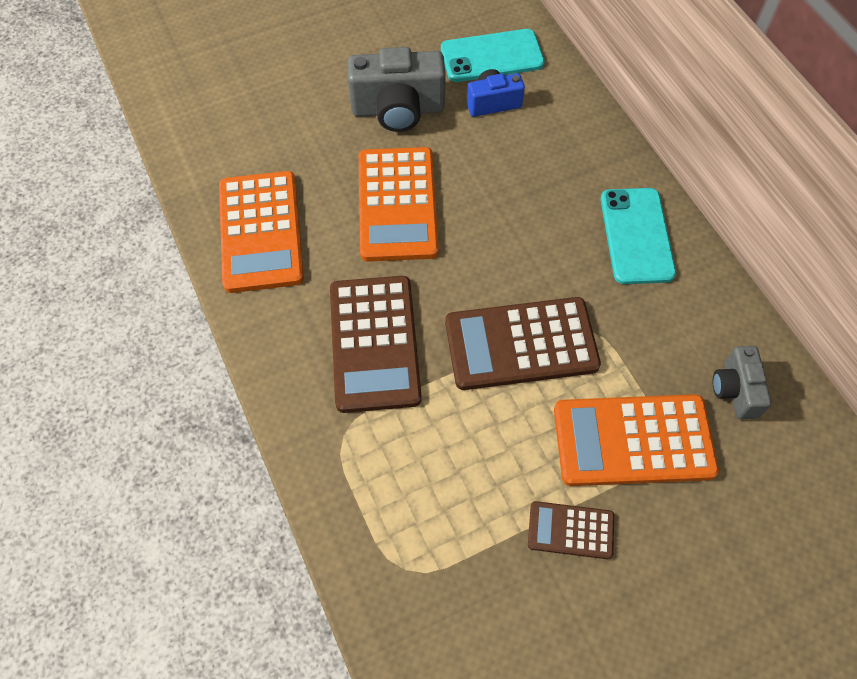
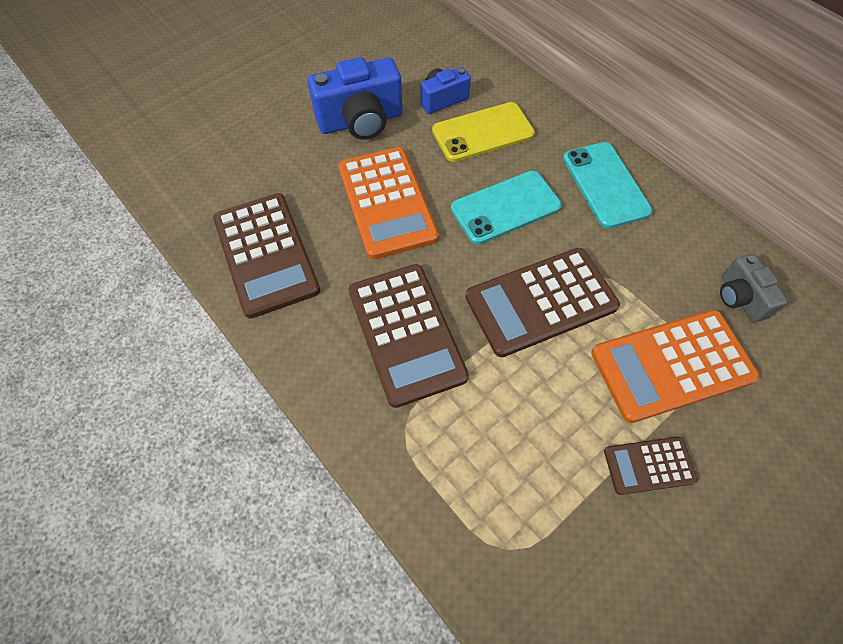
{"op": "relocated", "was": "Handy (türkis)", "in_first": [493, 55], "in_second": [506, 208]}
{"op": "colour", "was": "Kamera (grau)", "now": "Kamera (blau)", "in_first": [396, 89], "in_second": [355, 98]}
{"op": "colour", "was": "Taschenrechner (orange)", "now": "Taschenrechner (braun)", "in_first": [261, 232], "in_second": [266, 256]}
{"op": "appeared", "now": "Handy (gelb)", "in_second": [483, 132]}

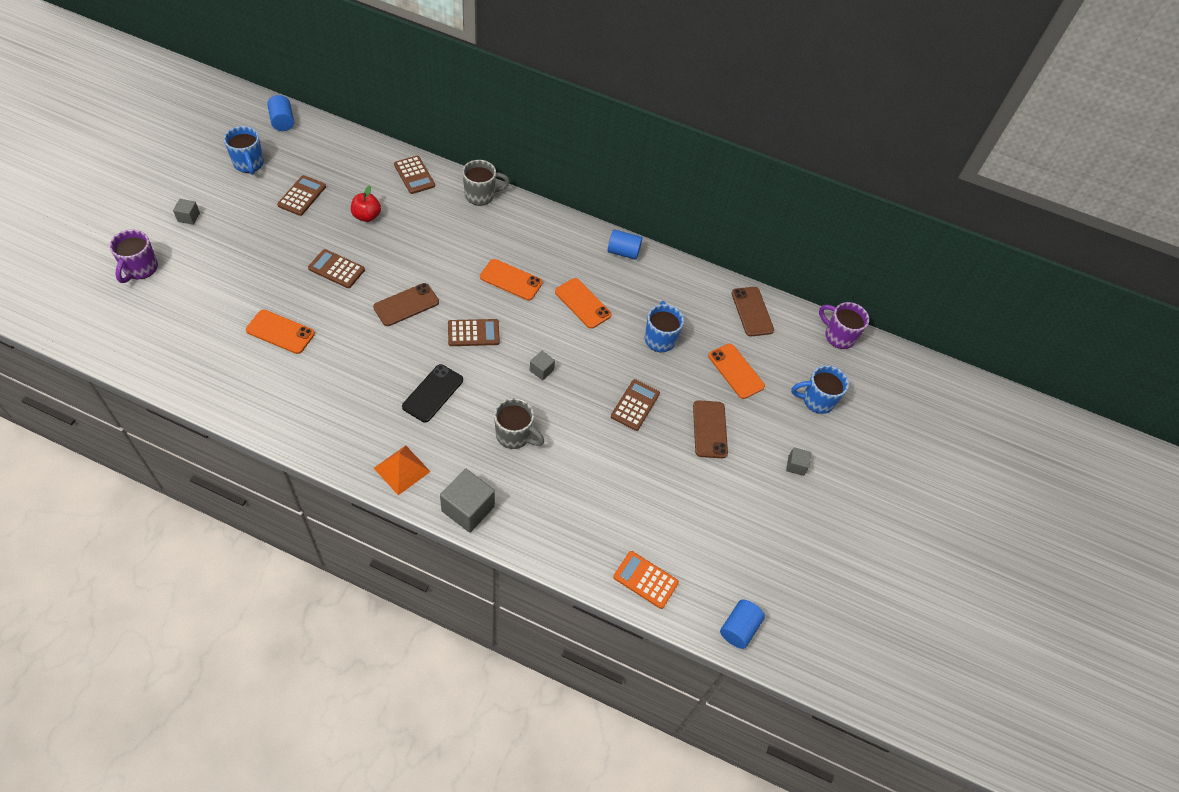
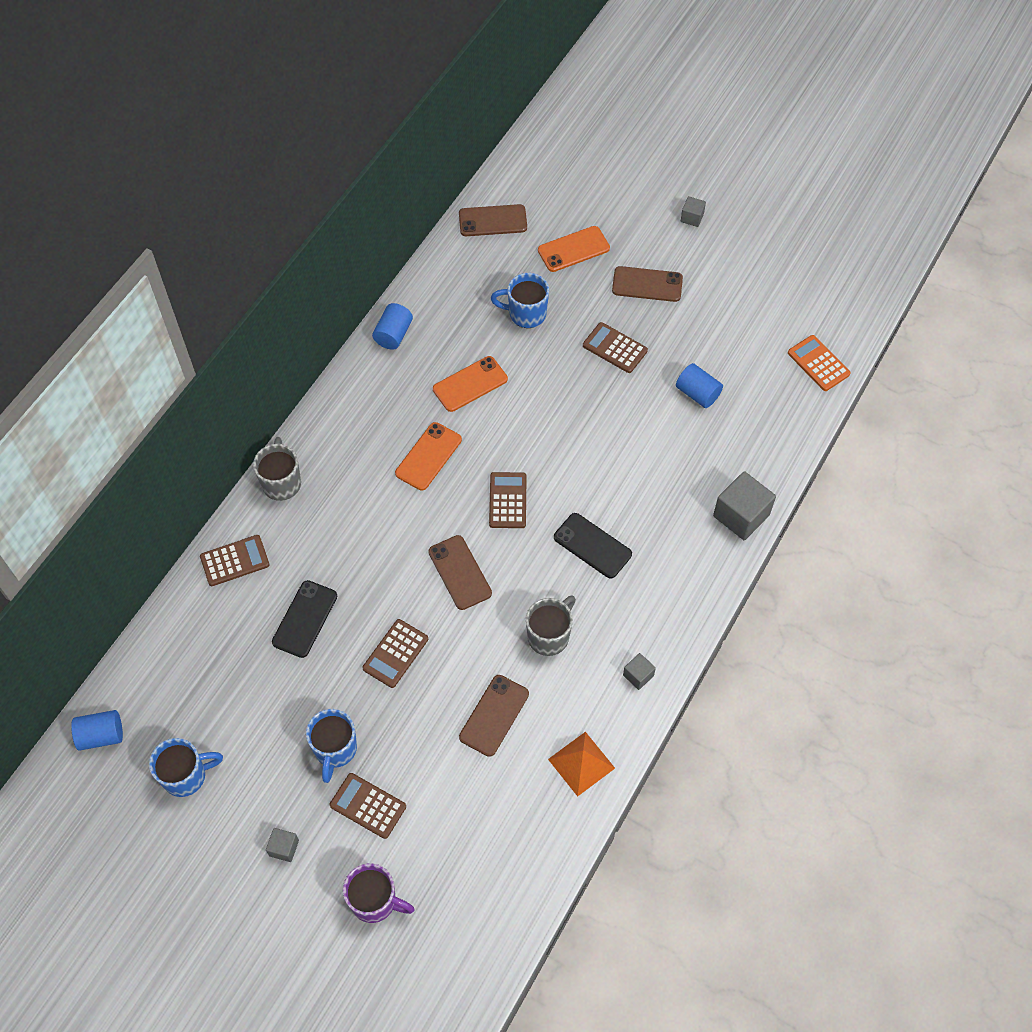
{"op": "relocated", "was": "Taschenrechner (braun)", "in_first": [301, 195], "in_second": [368, 806]}
{"op": "exchanged", "was": "Apfel (rot)", "now": "Handy (schwarz)", "in_first": [366, 204], "in_second": [304, 619]}
{"op": "missing", "was": "Tasse (lila)", "in_first": [844, 325]}
{"op": "colour", "was": "Handy (orange)", "now": "Handy (braun)", "in_first": [280, 332], "in_second": [494, 716]}
{"op": "relocated", "was": "Kubus (grau)", "in_first": [542, 365], "in_second": [639, 671]}
{"op": "relocated", "was": "Tasse (blau)", "in_first": [820, 389], "in_second": [331, 746]}
{"op": "relocated", "was": "Tasse (grau)", "in_first": [519, 423], "in_second": [551, 625]}
{"op": "relocated", "was": "Pyramide (orange)", "in_first": [402, 470], "in_second": [581, 764]}
{"op": "spun", "was": "Taschenrechner (orange)", "in_first": [646, 580], "in_second": [819, 363], "clockwise": 105}
{"op": "relocated", "was": "Vollzylinder (blau)", "in_first": [742, 624], "in_second": [699, 385]}

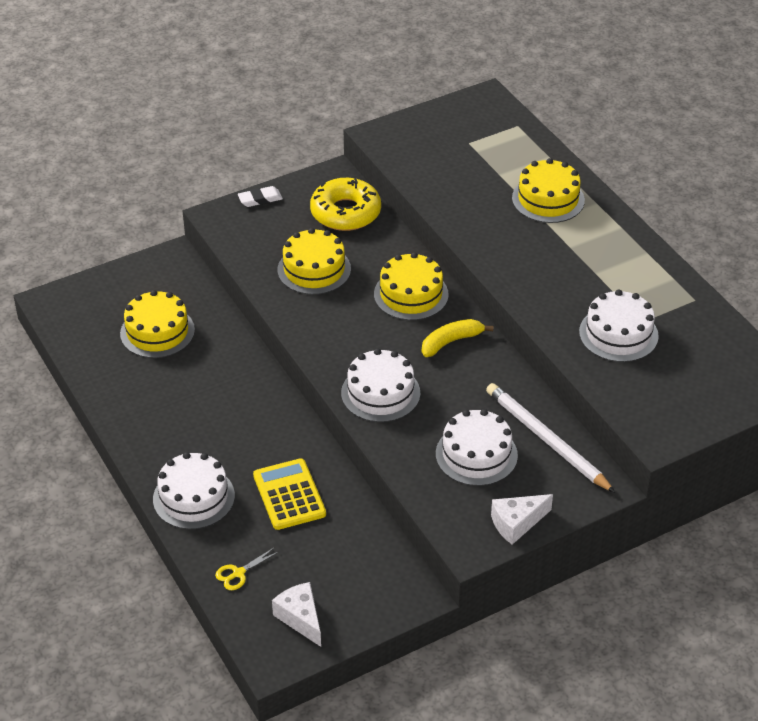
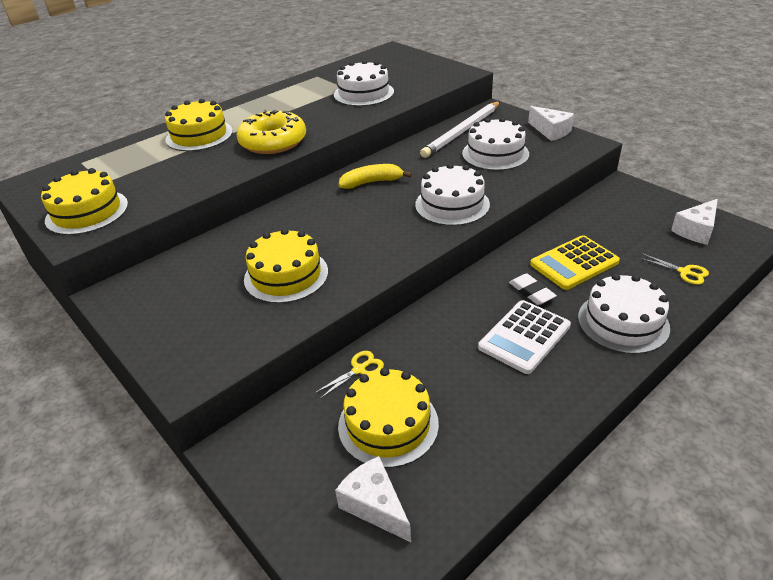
{"op": "relocated", "was": "Donut (gelb)", "in_first": [345, 204], "in_second": [271, 131]}
{"op": "relocated", "was": "Radiergummi (weiß)", "in_first": [260, 196], "in_second": [533, 289]}
{"op": "relocated", "was": "Kuchen (gelb)", "in_first": [411, 286], "in_second": [84, 201]}
{"op": "spun", "was": "Banane (gelb)", "in_first": [458, 338], "in_second": [375, 176], "clockwise": 120}
{"op": "appeared", "now": "Taschenrechner (weiß)", "in_second": [524, 337]}
{"op": "appeared", "now": "Schere (gelb)", "in_second": [349, 375]}
{"op": "appeared", "now": "Käse (weiß)", "in_second": [373, 499]}

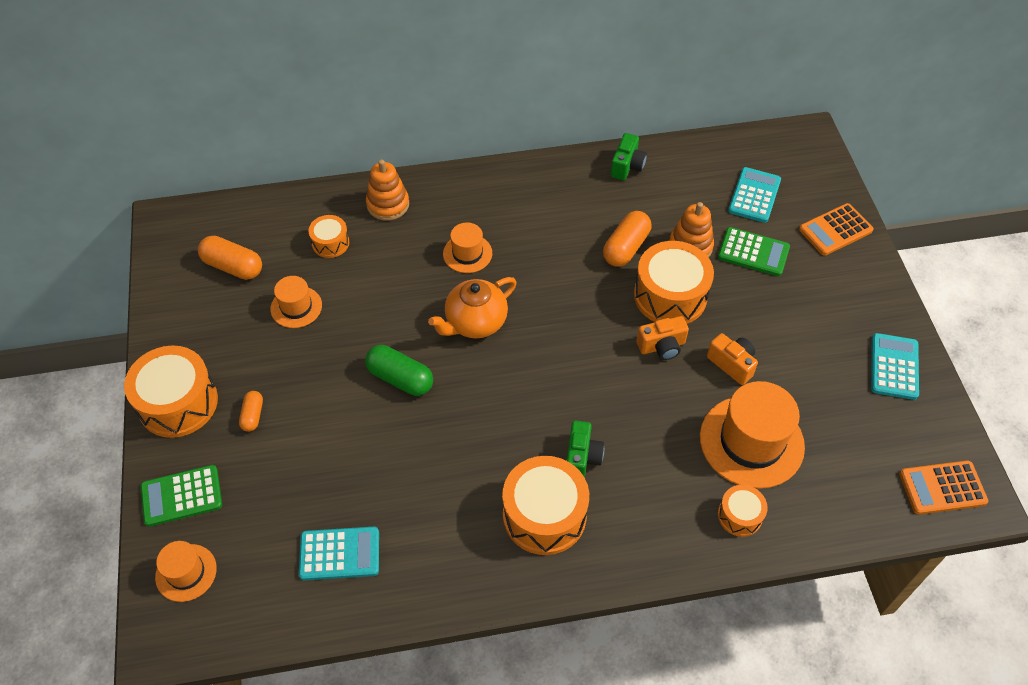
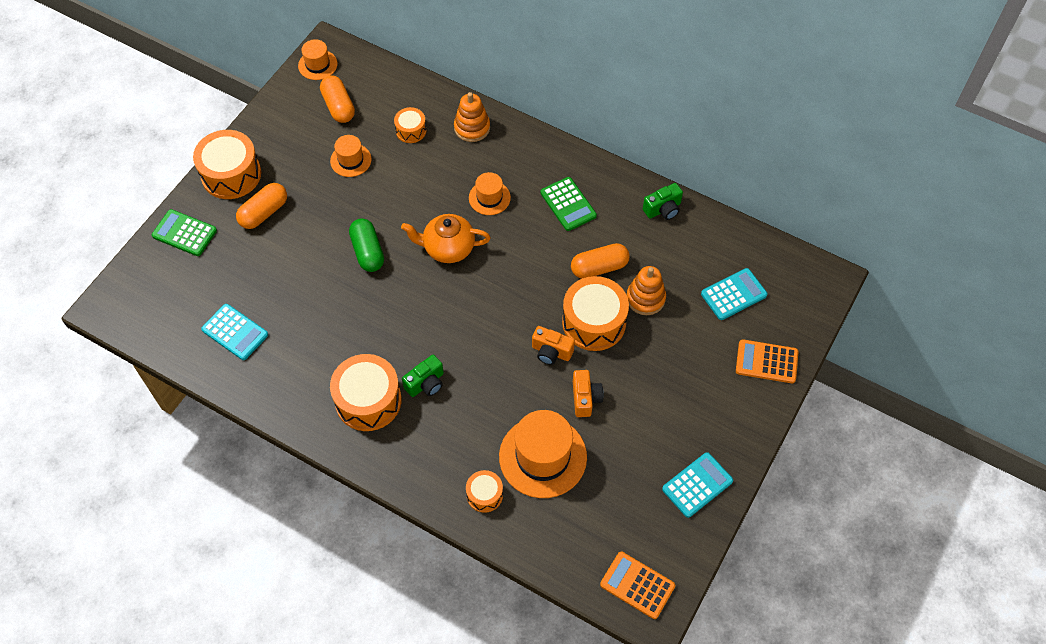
{"op": "relocated", "was": "Taschenrechner (grün)", "in_first": [754, 251], "in_second": [569, 204]}
{"op": "size", "was": "Kapsel (orange)", "in_first": [251, 411], "in_second": [261, 206], "ratio": 1.74}
{"op": "relocated", "was": "Hut (orange)", "in_first": [186, 571], "in_second": [317, 59]}

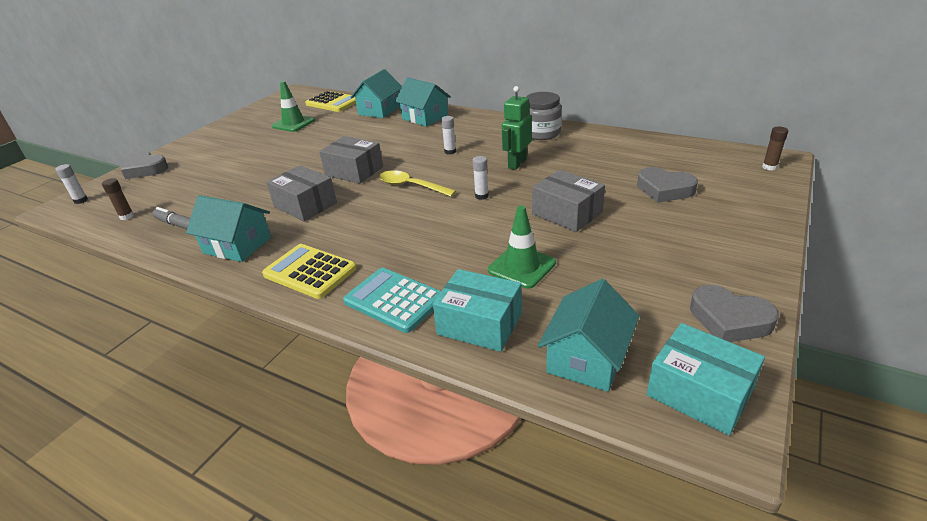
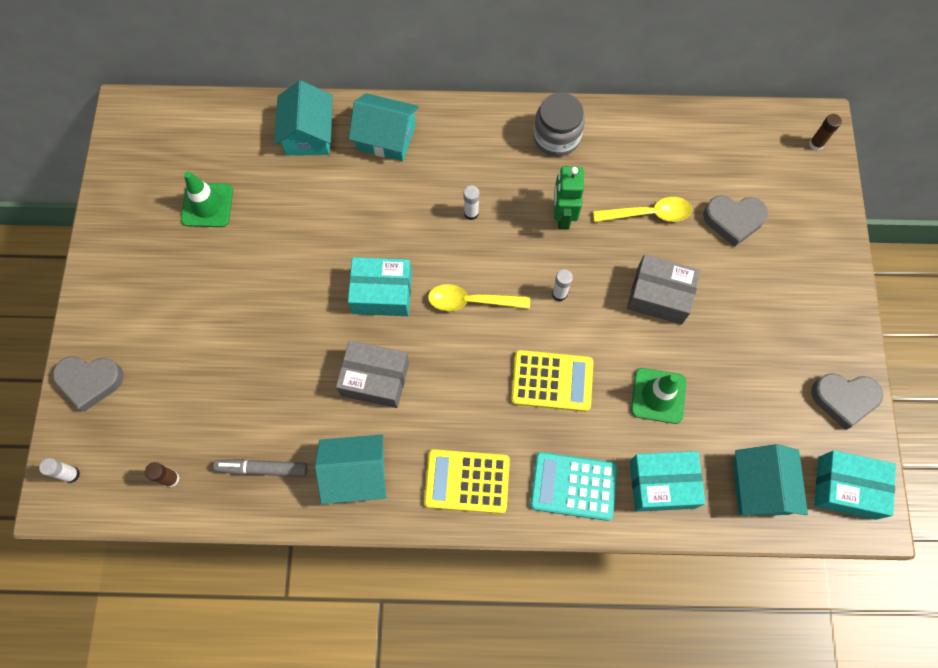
{"op": "relocated", "was": "Taschenrechner (gelb)", "in_first": [330, 101], "in_second": [552, 381]}
{"op": "colour", "was": "Schachtel (grau)", "now": "Schachtel (türkis)", "in_first": [351, 160], "in_second": [380, 286]}
{"op": "appeared", "now": "Löffel (gelb)", "in_second": [642, 209]}

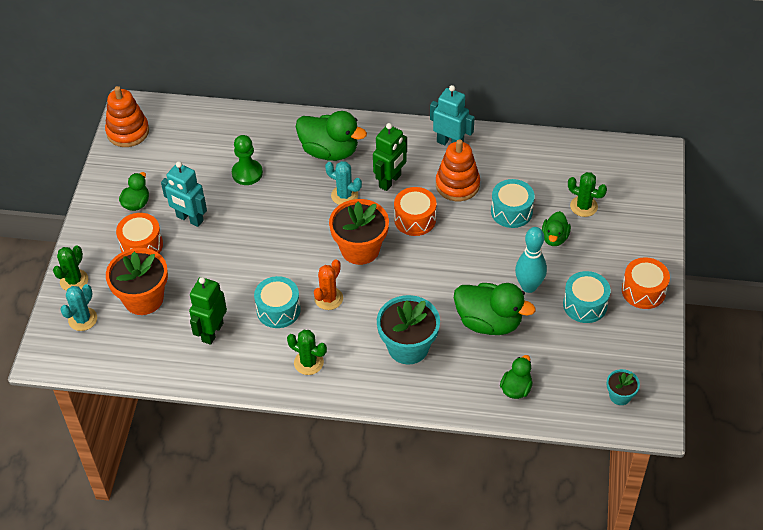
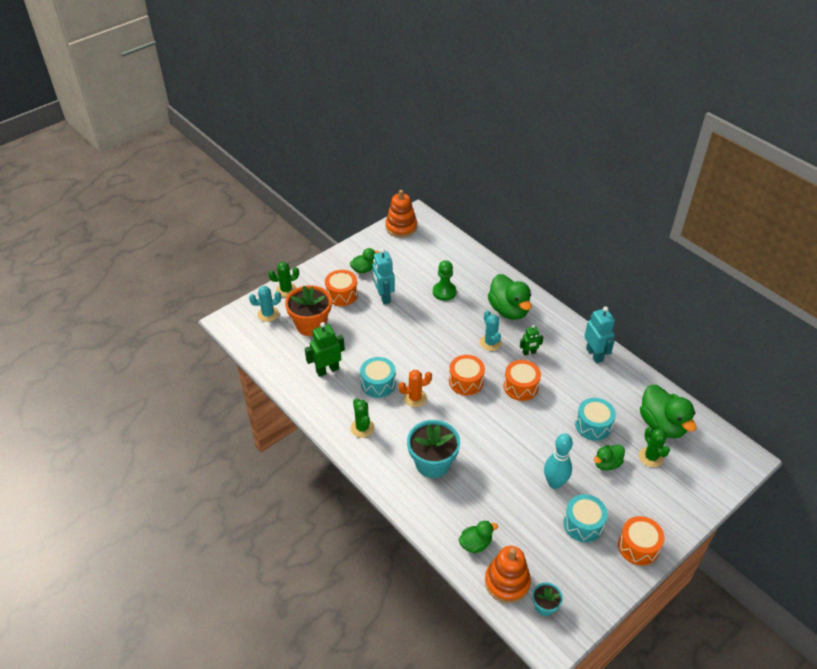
{"op": "size", "was": "Roboter (grün)", "in_first": [390, 157], "in_second": [531, 340], "ratio": 0.59}
{"op": "relocated", "was": "Stapelspielzeug (orange)", "in_first": [458, 170], "in_second": [508, 574]}
{"op": "exchanged", "was": "Blumentopf (orange)", "now": "Trommel (orange)", "in_first": [359, 232], "in_second": [467, 375]}
{"op": "relocated", "was": "Ente (grün)", "in_first": [495, 309], "in_second": [668, 411]}

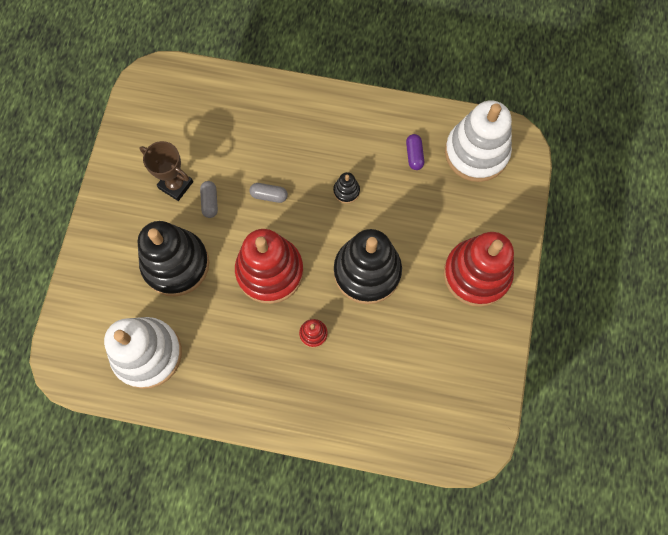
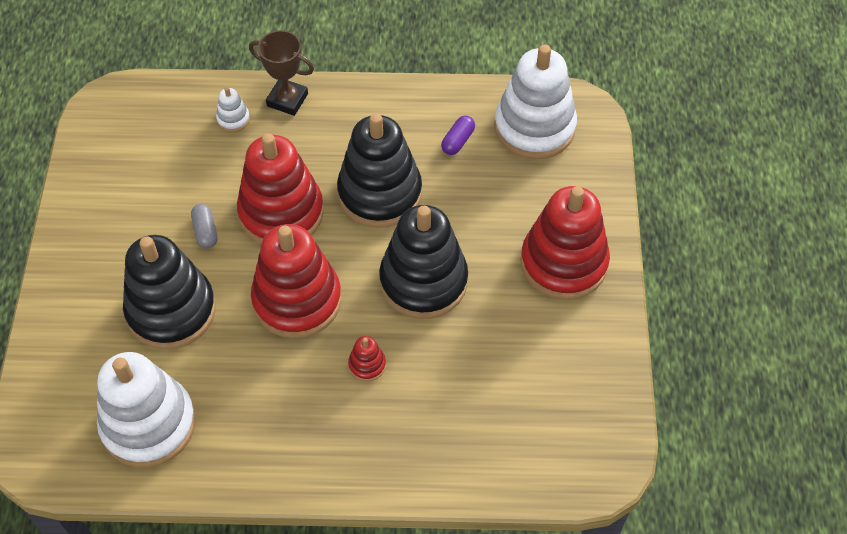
{"op": "spun", "was": "Kapsel (lila)", "in_first": [415, 152], "in_second": [458, 135], "clockwise": 45}
{"op": "relocated", "was": "Pokal (braun)", "in_first": [166, 171], "in_second": [281, 73]}
{"op": "size", "was": "Stapelspielzeug (schwarz)", "in_first": [346, 188], "in_second": [379, 170], "ratio": 2.45}
{"op": "exchanged", "was": "Kapsel (grau)", "now": "Stapelspielzeug (rot)", "in_first": [268, 193], "in_second": [280, 188]}
{"op": "appeared", "now": "Stapelspielzeug (weiß)", "in_second": [233, 109]}

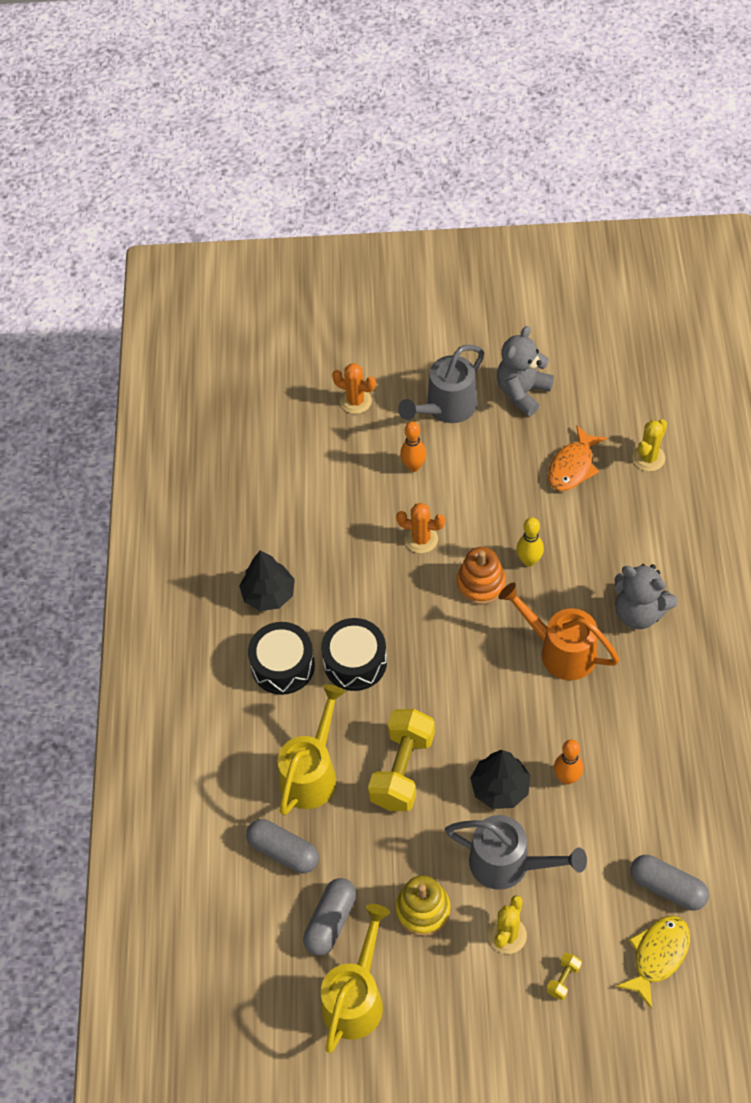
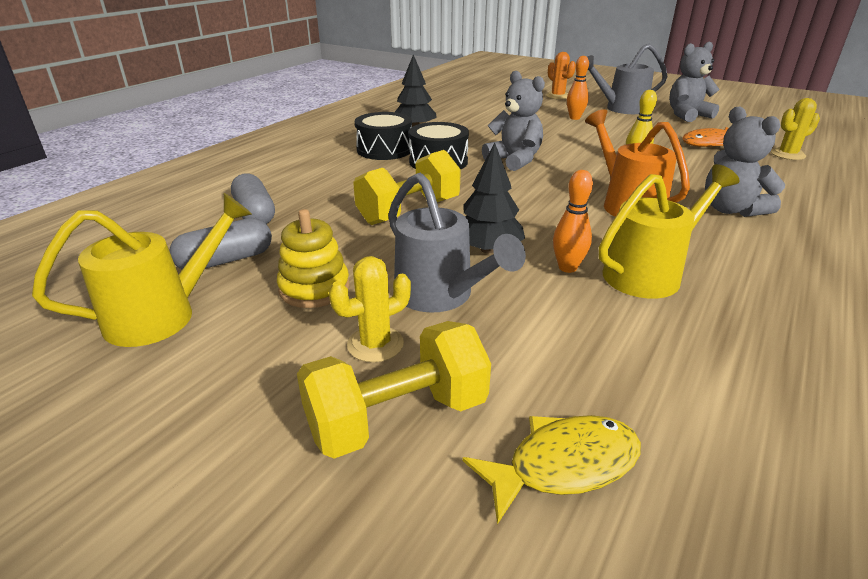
{"op": "missing", "was": "Kaktus (orange)", "in_first": [420, 528]}
{"op": "missing", "was": "Stapelspielzeug (orange)", "in_first": [481, 576]}
{"op": "relocated", "was": "Gießkanne (gelb)", "in_first": [311, 750], "in_second": [669, 231]}
{"op": "missing", "was": "Kapsel (grau)", "in_first": [670, 883]}
{"op": "size", "was": "Hantel (gelb)", "in_first": [564, 976], "in_second": [394, 390], "ratio": 2.39}
{"op": "appeared", "now": "Teddybär (grau)", "in_second": [513, 121]}

